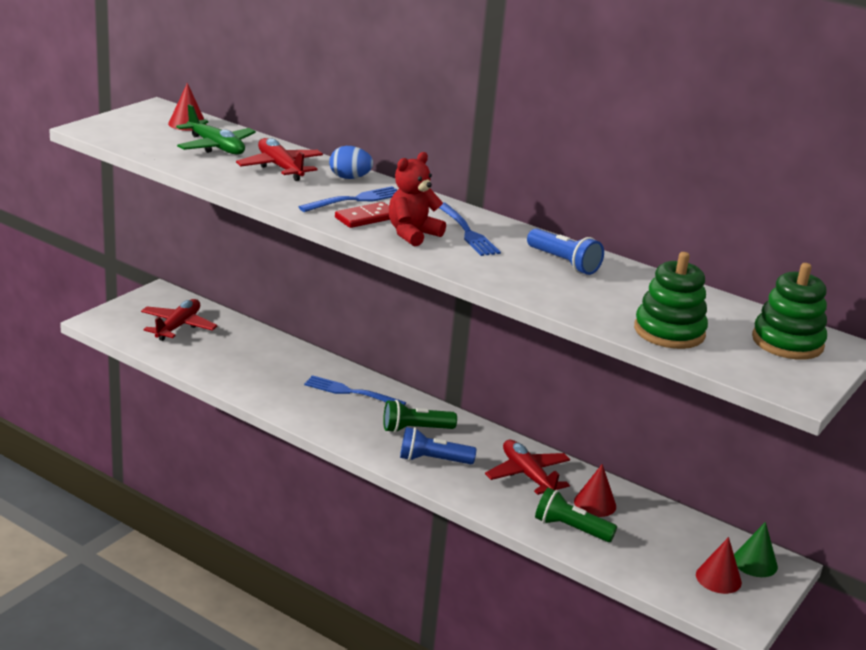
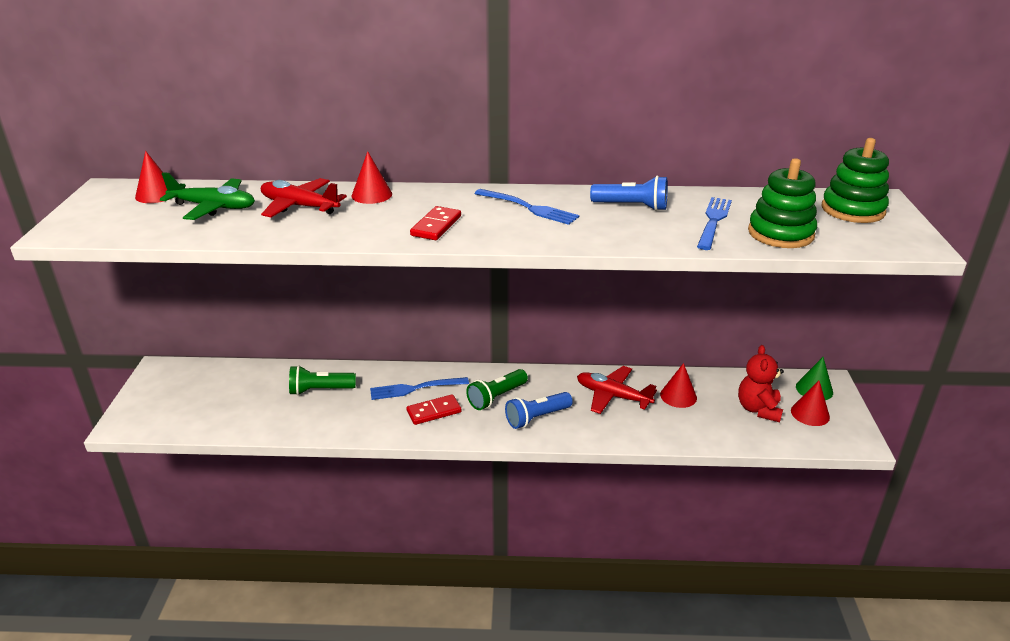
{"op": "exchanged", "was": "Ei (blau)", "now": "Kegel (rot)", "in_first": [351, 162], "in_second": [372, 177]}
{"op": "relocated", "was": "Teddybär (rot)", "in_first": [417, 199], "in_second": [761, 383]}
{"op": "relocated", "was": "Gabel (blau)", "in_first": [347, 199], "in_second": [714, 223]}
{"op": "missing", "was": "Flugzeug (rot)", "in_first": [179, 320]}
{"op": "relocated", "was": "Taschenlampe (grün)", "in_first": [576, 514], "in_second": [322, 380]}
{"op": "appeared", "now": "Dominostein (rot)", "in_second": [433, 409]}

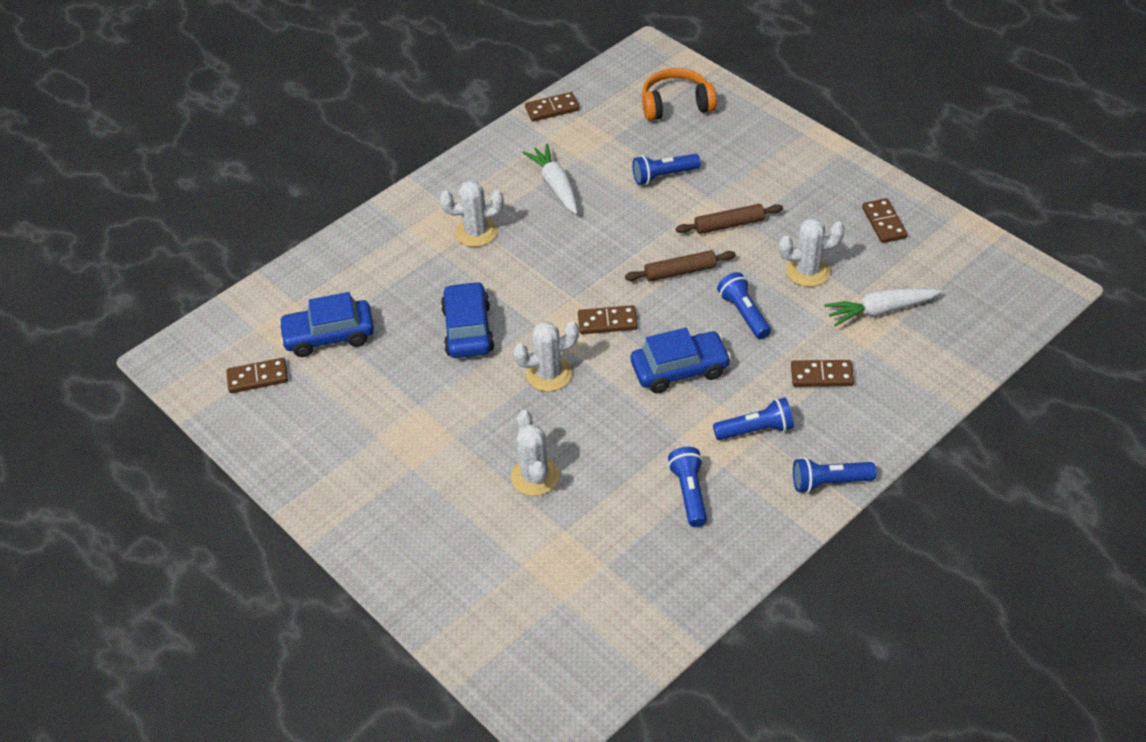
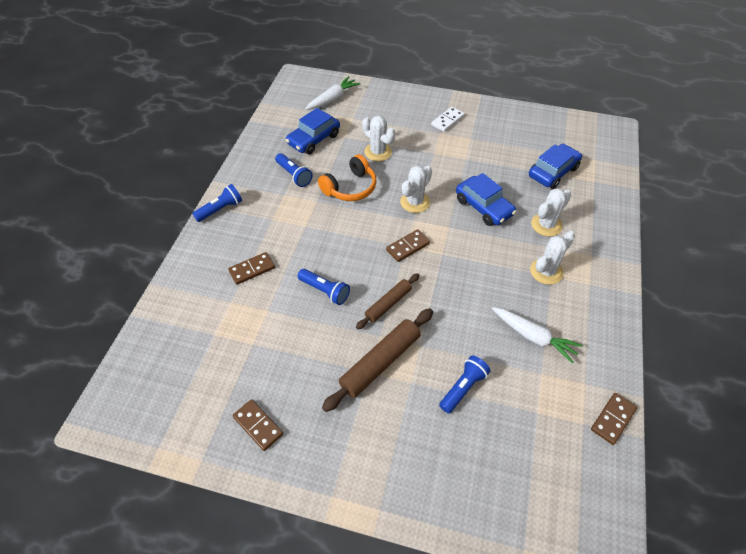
{"op": "relocated", "was": "Kopfhörer (orange)", "in_first": [679, 94], "in_second": [347, 177]}
{"op": "size", "was": "Nudelholz (braun)", "in_first": [729, 219], "in_second": [377, 360], "ratio": 1.6}
{"op": "relocated", "was": "Kaktus (weiß)", "in_first": [812, 252], "in_second": [551, 212]}
{"op": "relocated", "was": "Karotte (weiß)", "in_first": [883, 307], "in_second": [332, 93]}
{"op": "relocated", "was": "Auto (blau)", "in_first": [681, 360], "in_second": [313, 131]}
{"op": "missing", "was": "Dominostein (braun)", "in_first": [257, 375]}
{"op": "missing", "was": "Taschenlampe (blau)", "in_first": [753, 418]}
{"op": "appeared", "now": "Dominostein (weiß)", "in_second": [448, 119]}

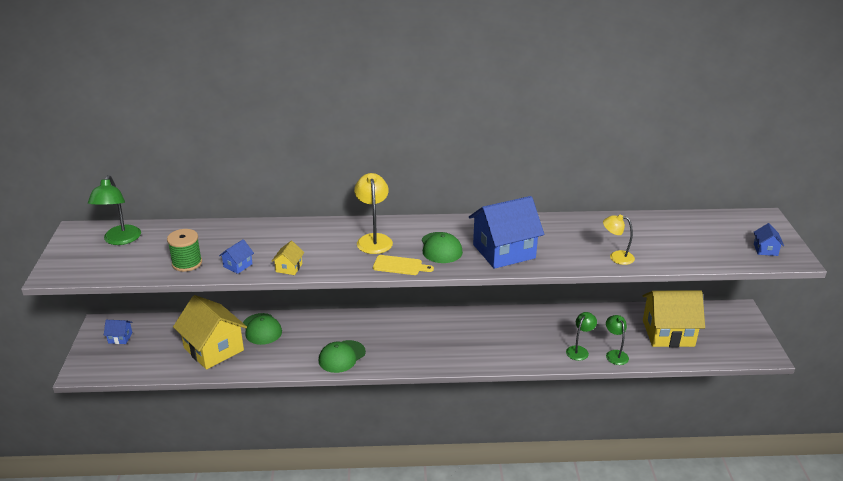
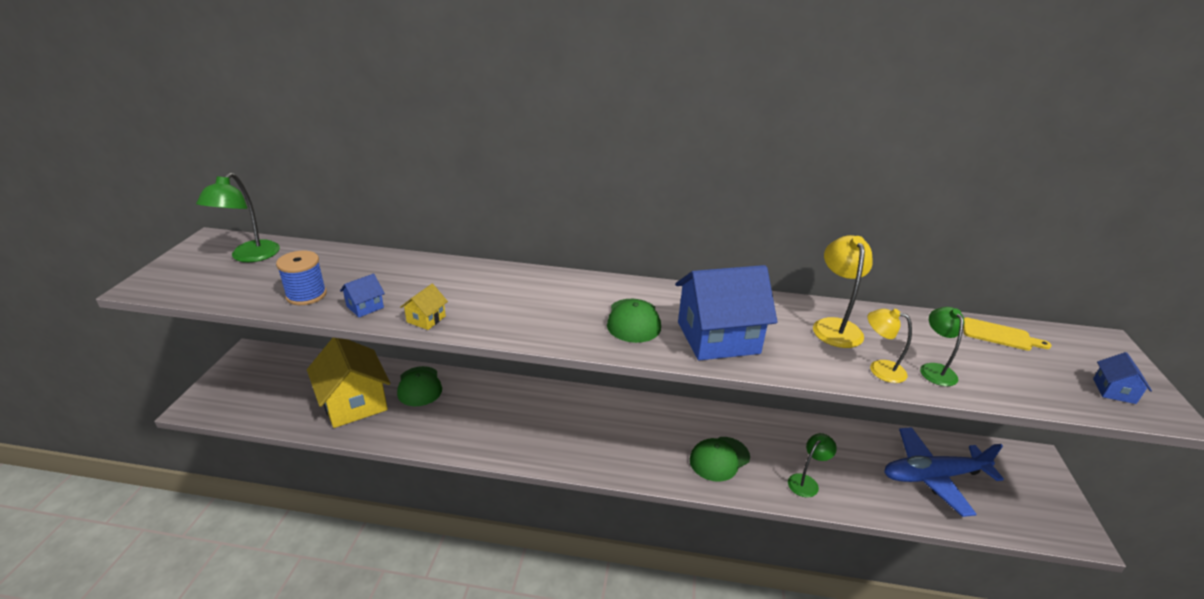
{"op": "relocated", "was": "Lampe (gelb)", "in_first": [373, 213], "in_second": [842, 291]}
{"op": "colour", "was": "Garnrolle (grün)", "now": "Garnrolle (blau)", "in_first": [184, 250], "in_second": [301, 278]}
{"op": "relocated", "was": "Schneidebrett (gelb)", "in_first": [403, 265], "in_second": [1007, 334]}
{"op": "exchanged", "was": "Haus (gelb)", "now": "Flugzeug (blau)", "in_first": [673, 318], "in_second": [944, 472]}
{"op": "relocated", "was": "Lampe (grün)", "in_first": [617, 340], "in_second": [942, 346]}
{"op": "missing", "was": "Haus (blau)", "in_first": [118, 332]}
{"op": "relocated", "was": "Kappe (grün)", "in_first": [342, 356], "in_second": [720, 459]}

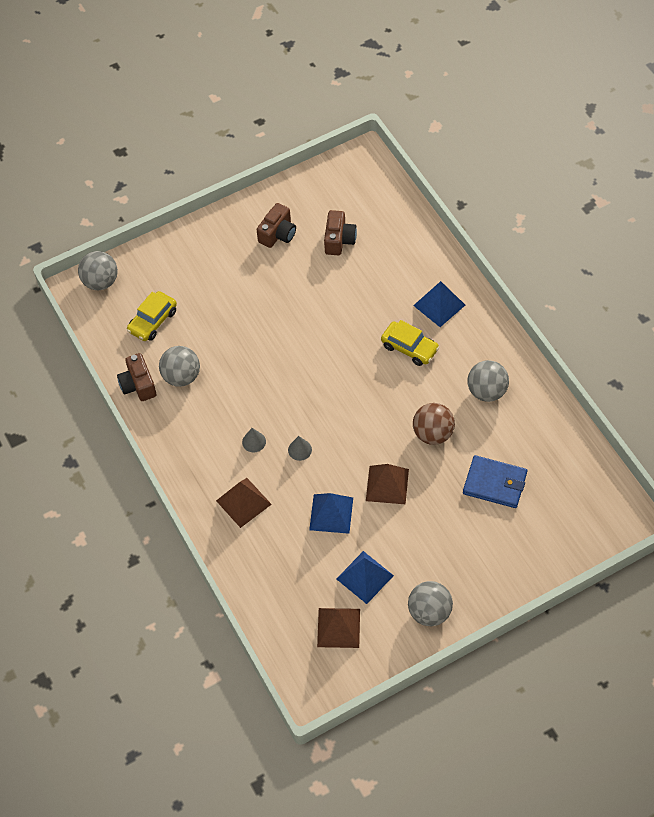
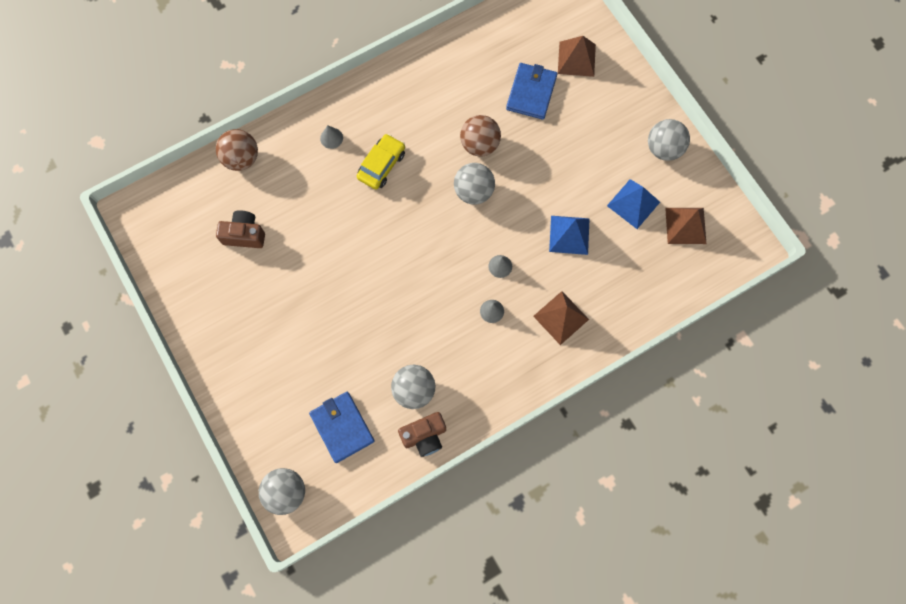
{"op": "missing", "was": "Kamera (braun)", "in_first": [276, 225]}
{"op": "exchanged", "was": "Pyramide (blau)", "now": "Kegel (grau)", "in_first": [439, 304], "in_second": [331, 137]}
{"op": "exchanged", "was": "Auto (gelb)", "now": "Geldbörse (blau)", "in_first": [152, 316], "in_second": [342, 427]}
{"op": "relocated", "was": "Ball (grau)", "in_first": [488, 381], "in_second": [474, 184]}
{"op": "relocated", "was": "Pyramide (braun)", "in_first": [387, 484], "in_second": [577, 56]}
{"op": "appeared", "now": "Ball (braun)", "in_second": [237, 150]}

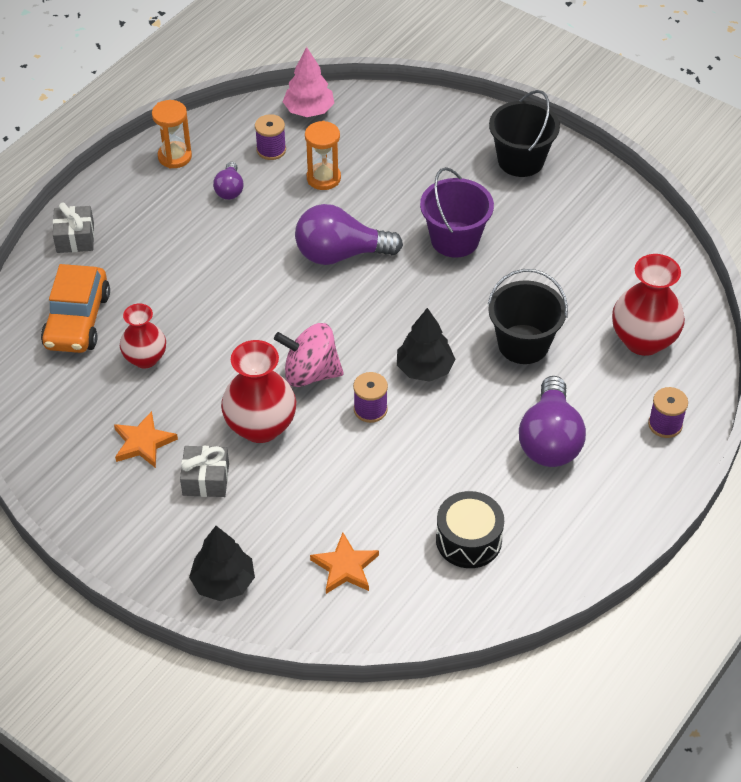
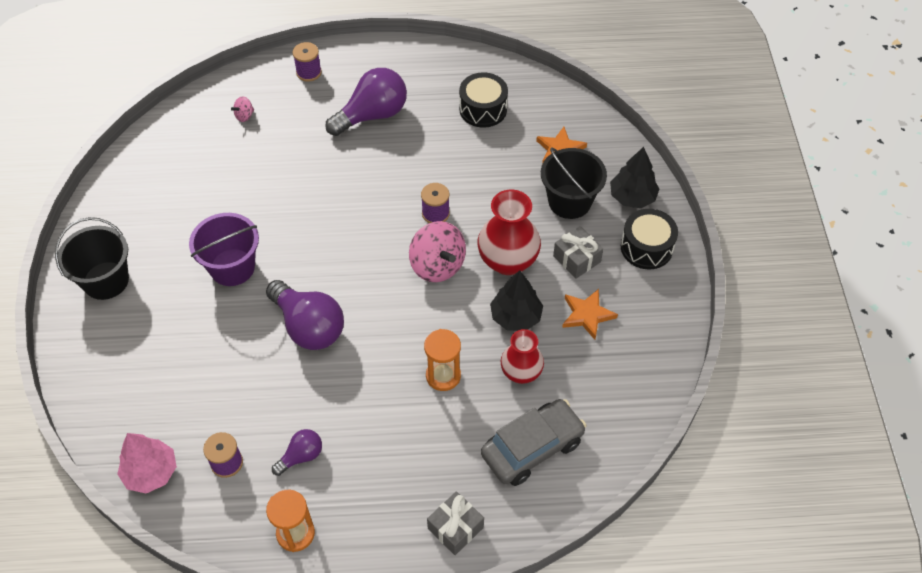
{"op": "relocated", "was": "Sanduhr (orange)", "in_first": [323, 155], "in_second": [442, 360]}
{"op": "exchanged", "was": "Vase (rot)", "now": "Kreisel (rosa)", "in_first": [648, 305], "in_second": [242, 109]}
{"op": "colour", "was": "Auto (orange)", "now": "Auto (grau)", "in_first": [75, 308], "in_second": [534, 442]}
{"op": "relocated", "was": "Eimer (schwarz)", "in_first": [528, 316], "in_second": [574, 183]}
{"op": "relocated", "was": "Baum (schwarz)", "in_first": [426, 345], "in_second": [516, 300]}
{"op": "appeared", "now": "Trommel (schwarz)", "in_second": [649, 239]}

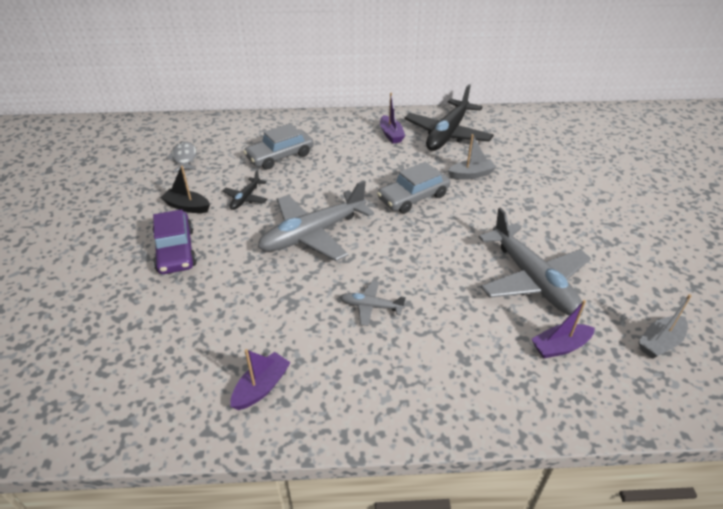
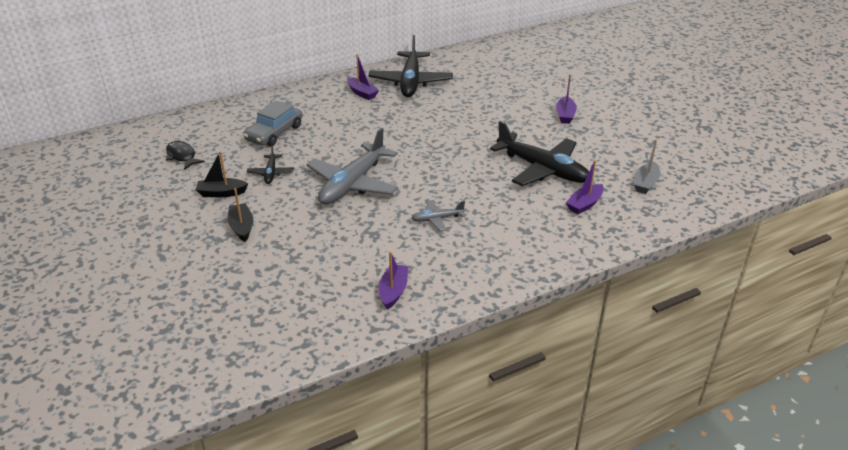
{"op": "missing", "was": "Boot (grau)", "in_first": [472, 157]}
{"op": "colour", "was": "Fisch (grau)", "now": "Fisch (schwarz)", "in_first": [181, 157], "in_second": [185, 155]}
{"op": "missing", "was": "Auto (grau)", "in_first": [413, 187]}
{"op": "colour", "was": "Flugzeug (grau)", "now": "Flugzeug (schwarz)", "in_first": [535, 261], "in_second": [539, 153]}
{"op": "exchanged", "was": "Auto (lila)", "now": "Boot (schwarz)", "in_first": [174, 242], "in_second": [240, 215]}
{"op": "appeared", "now": "Boot (lila)", "in_second": [566, 99]}

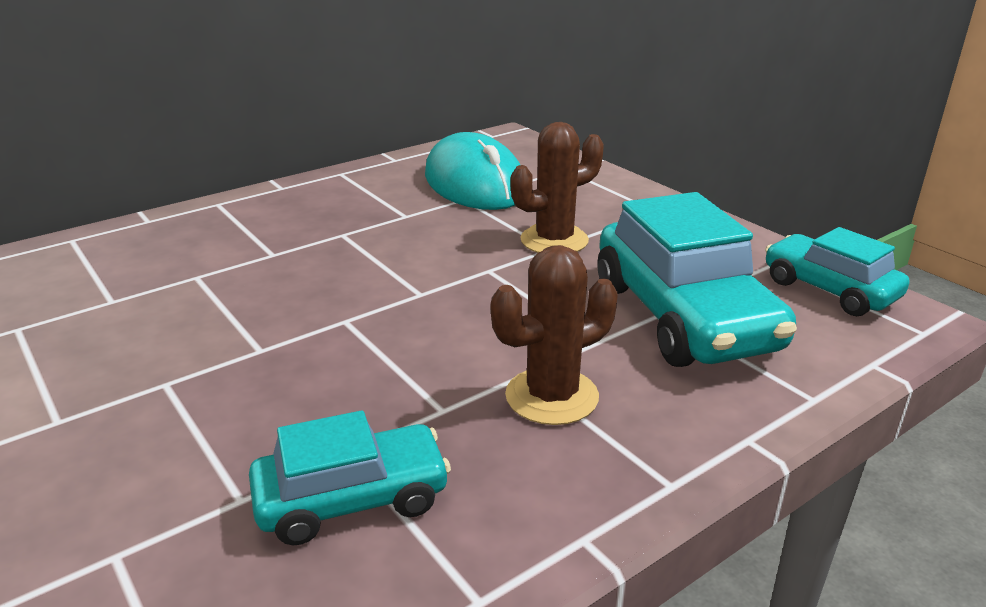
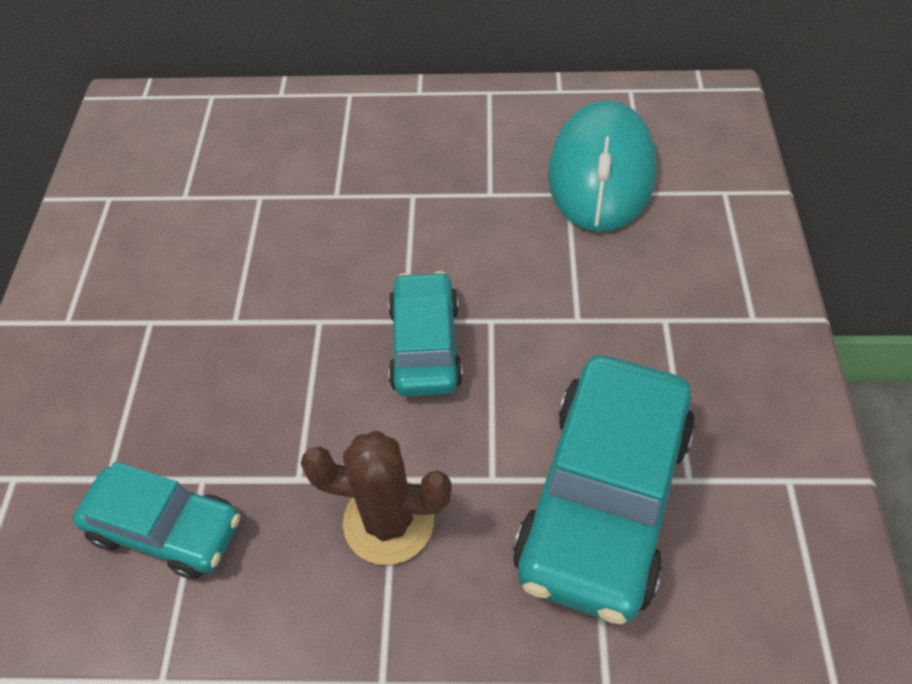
{"op": "missing", "was": "Kaktus (braun)", "in_first": [557, 187]}
{"op": "relocated", "was": "Auto (türkis)", "in_first": [837, 271], "in_second": [425, 334]}

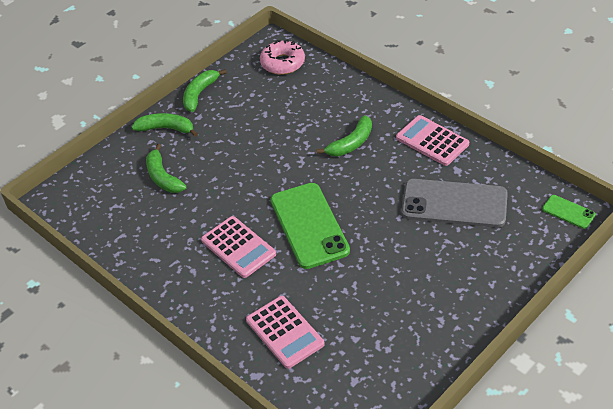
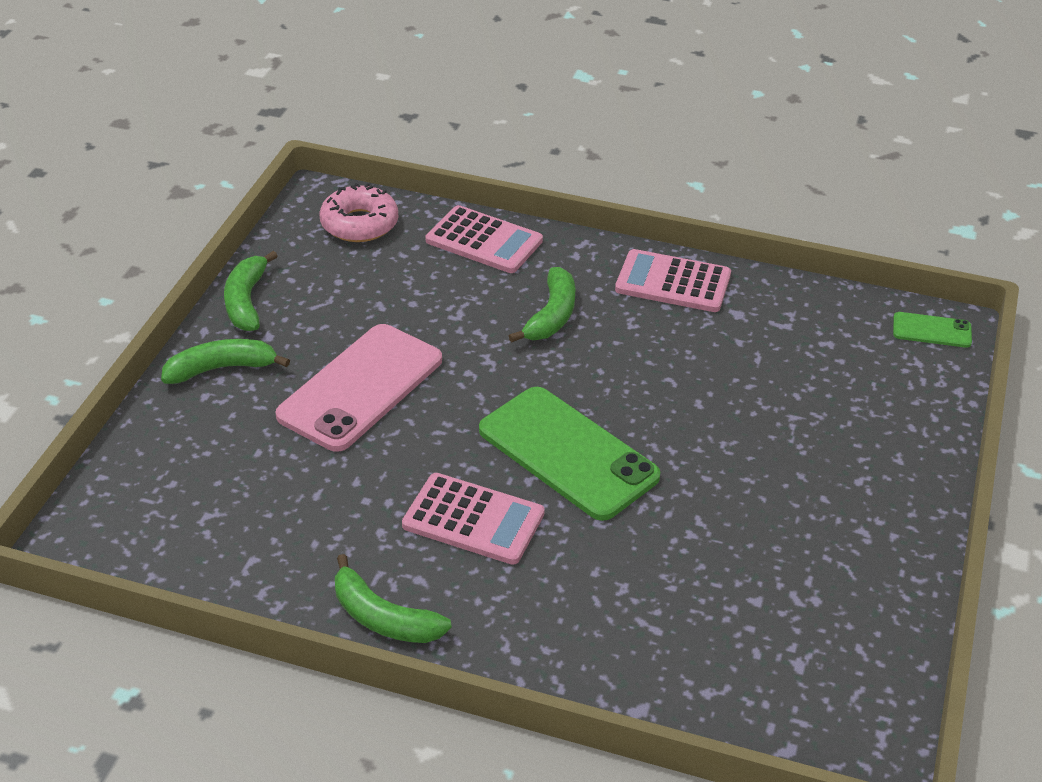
{"op": "relocated", "was": "Banane (grün)", "in_first": [166, 168], "in_second": [393, 598]}
{"op": "missing", "was": "Handy (grau)", "in_first": [454, 203]}
{"op": "relocated", "was": "Taschenrechner (rosa)", "in_first": [285, 332], "in_second": [484, 239]}
{"op": "appeared", "now": "Handy (rosa)", "in_second": [358, 388]}

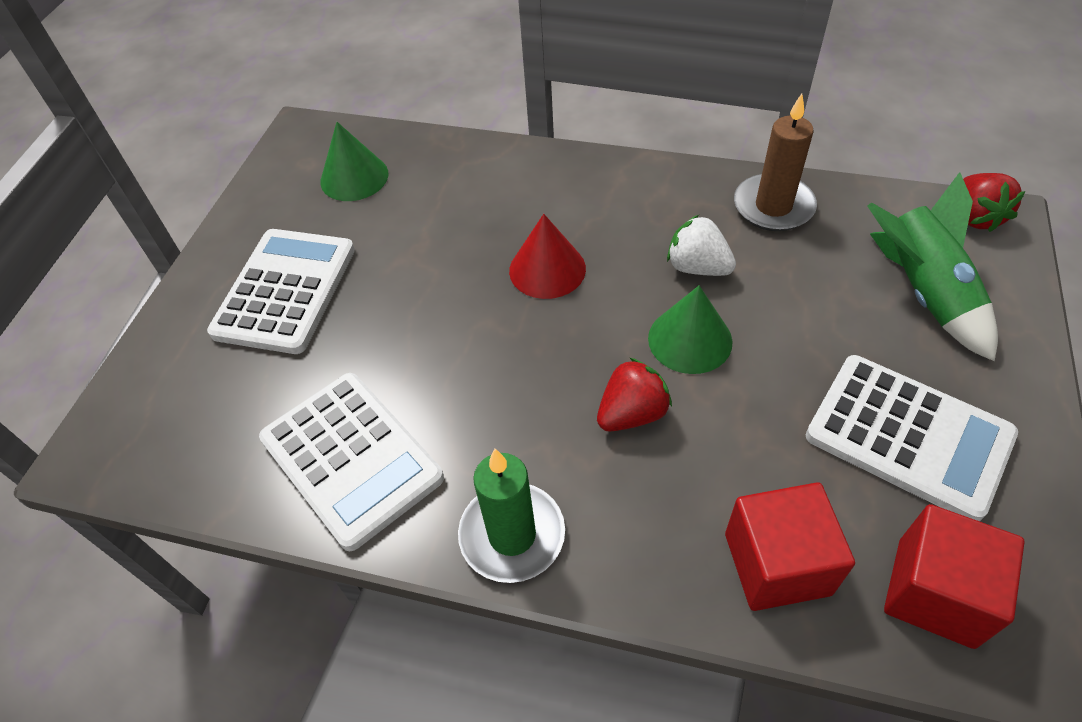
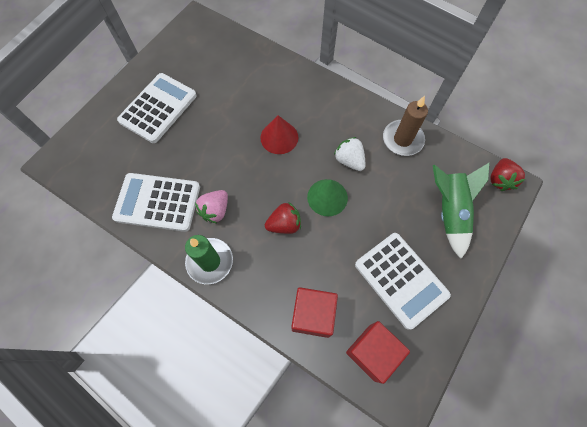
{"op": "missing", "was": "Kegel (grün)", "in_first": [354, 161]}
{"op": "spun", "was": "Taschenrechner (weiß)", "in_first": [351, 462], "in_second": [156, 202], "clockwise": 120}
{"op": "appeared", "now": "Erdbeere (rosa)", "in_second": [211, 206]}

